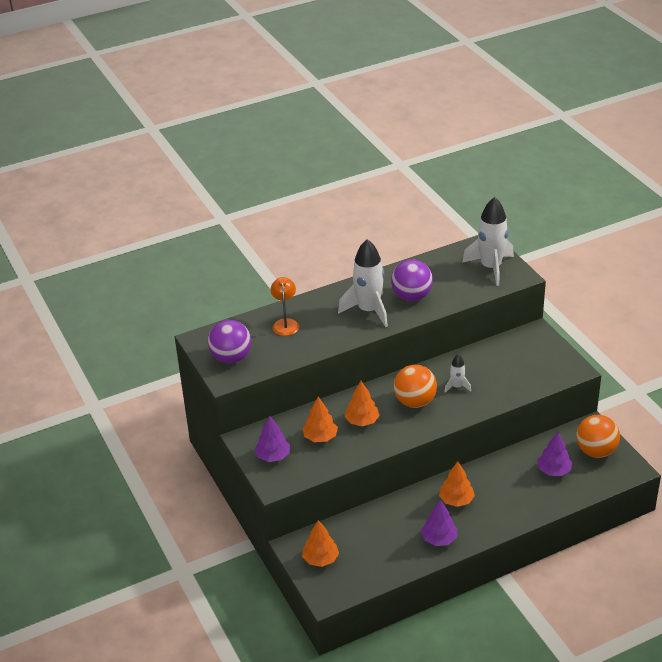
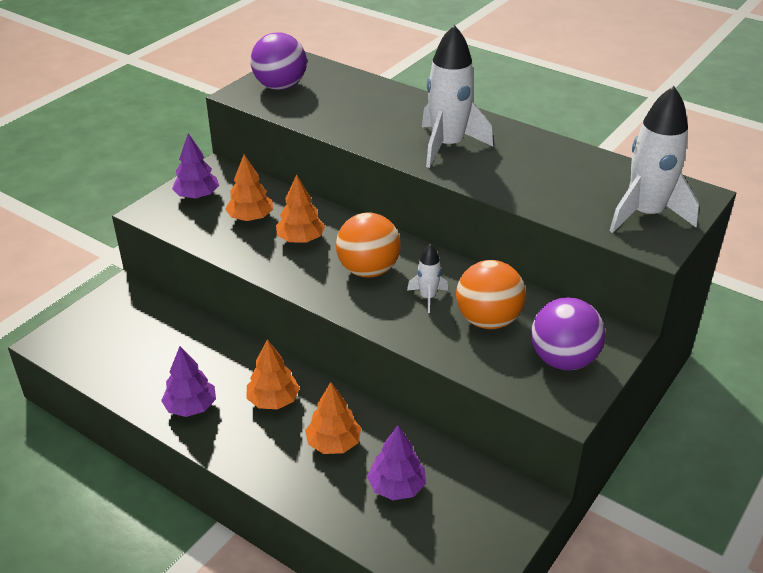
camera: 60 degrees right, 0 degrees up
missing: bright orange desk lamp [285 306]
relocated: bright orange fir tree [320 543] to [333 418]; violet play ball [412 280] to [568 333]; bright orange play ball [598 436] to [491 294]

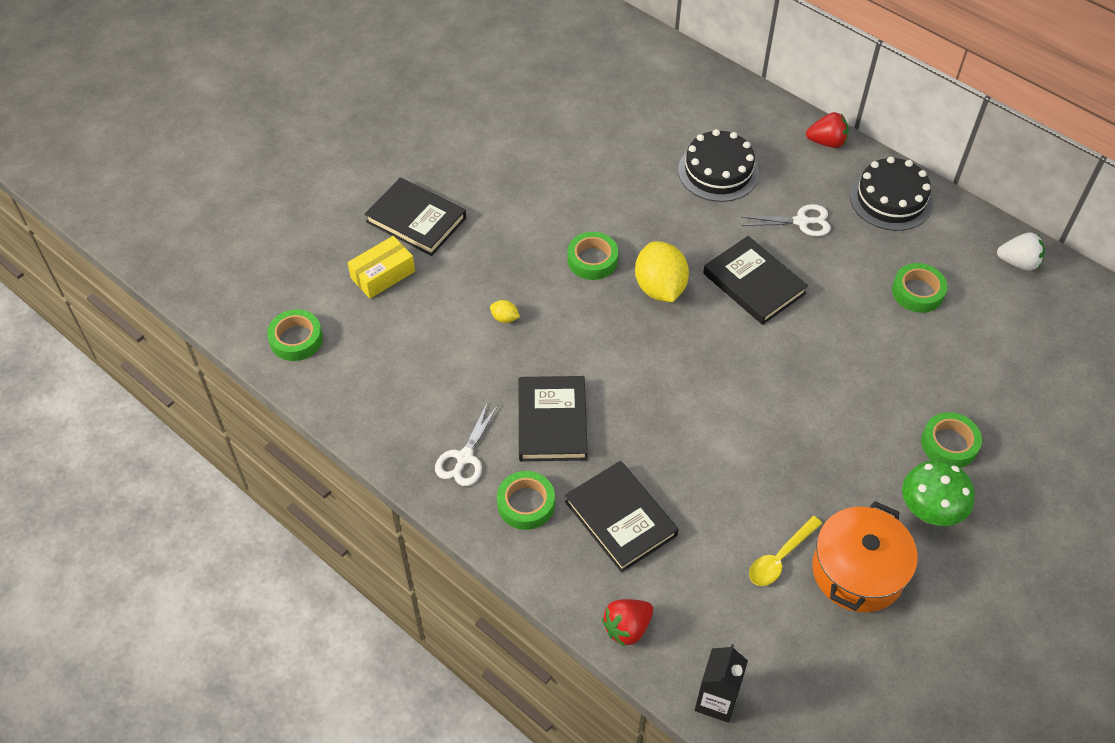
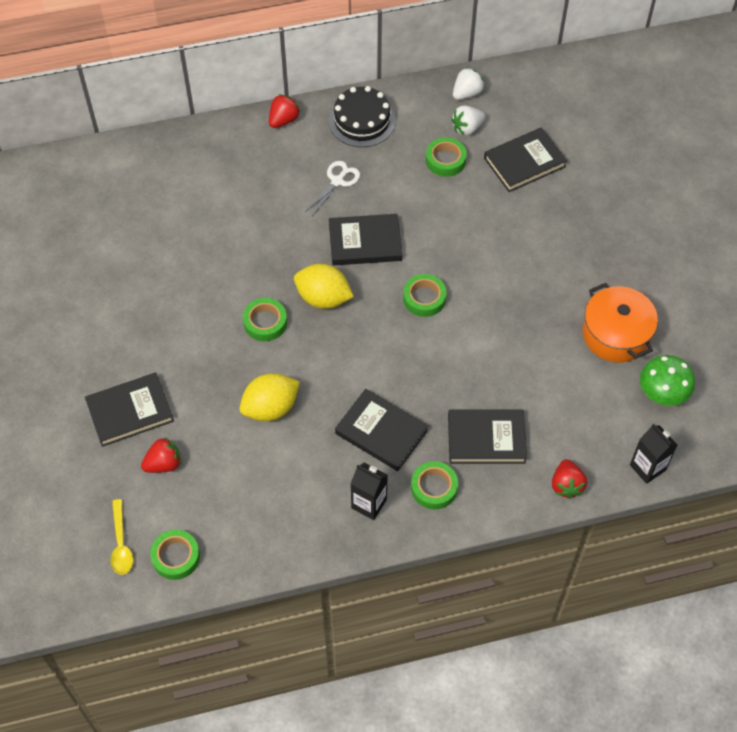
camera: 55 degrees left, 5 degrees up
missing: black cake [718 165]
appeared: pure white berry [468 120]; black hardcover [525 159]
relocated: golden spoon [785 551] to [122 537]; leaf-green fungus [938 493] to [667 380]; leaf-green roll of tape [951 440] to [425 295]
exchanged: golden box [381 267] to crimson berry [161 455]; pure white pair of scissors [466 444] to black carton [369 491]
size: golden toy lemon [505 311] = [269 397] x2.35

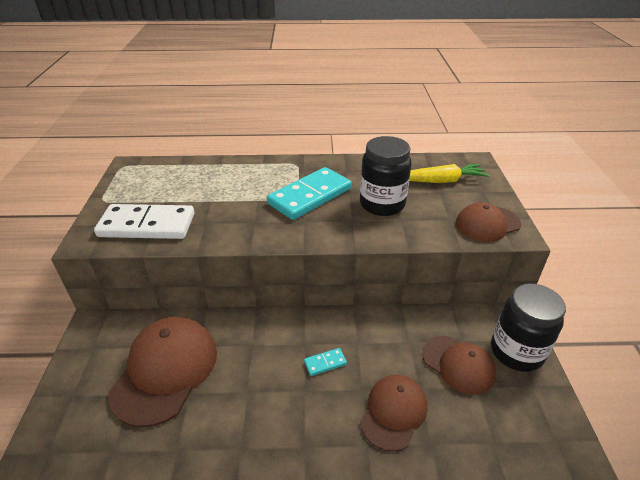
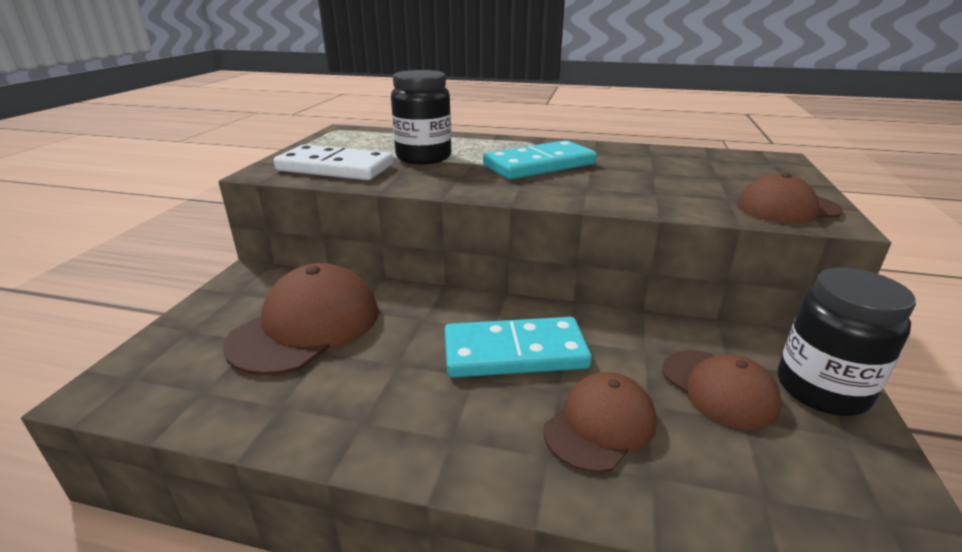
camera: 15 degrees right, 10 degrees down
missing: golden toy carrot [449 173]
relocated: black preserve jar [385 176] to [421 117]
size: aqua domino [325 362] = [518 347] x2.45

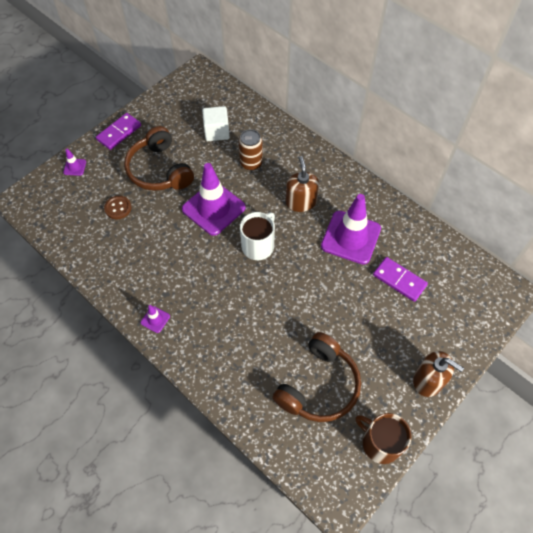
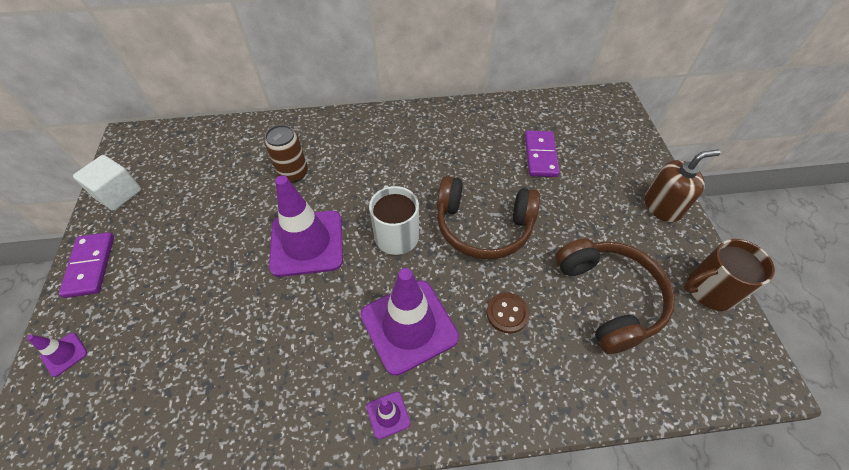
camera: 50 degrees left, 5 degrees down
missing: brown soap pump [302 184]
relocated: brown sewing button [118 207] to [508 312]; brown headphones [159 158] to [488 218]; pure white cube [216 123] to [107 183]; violet road cone [351 229] to [409 322]
spun: violet domino [400 279] = [542 154] 75 degrees counterclockwise

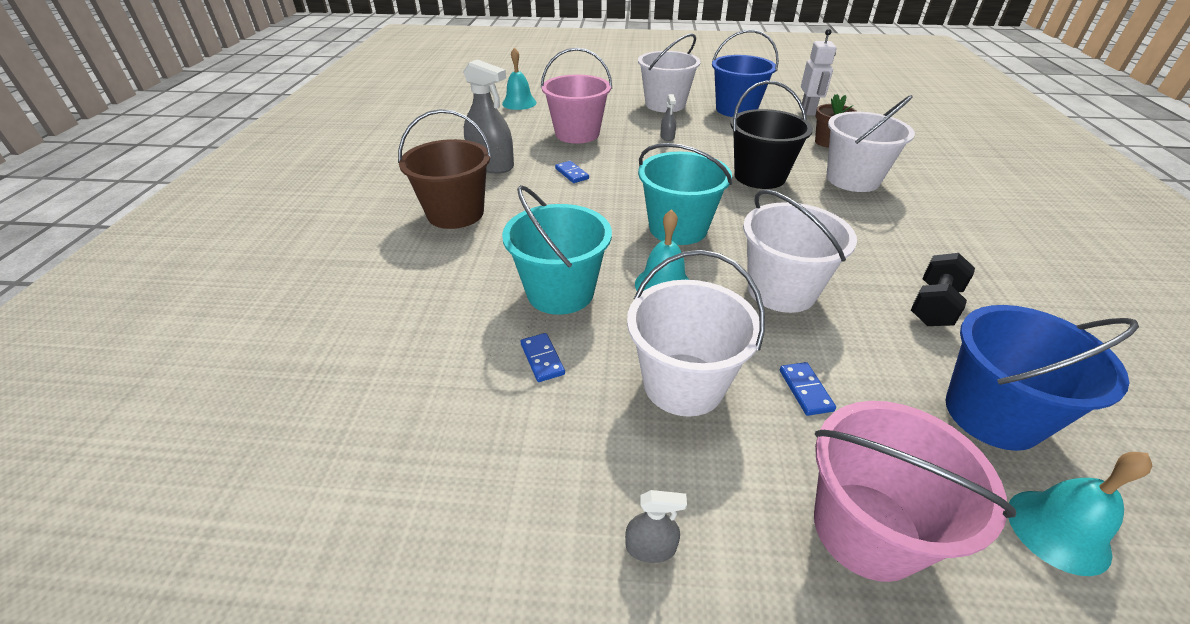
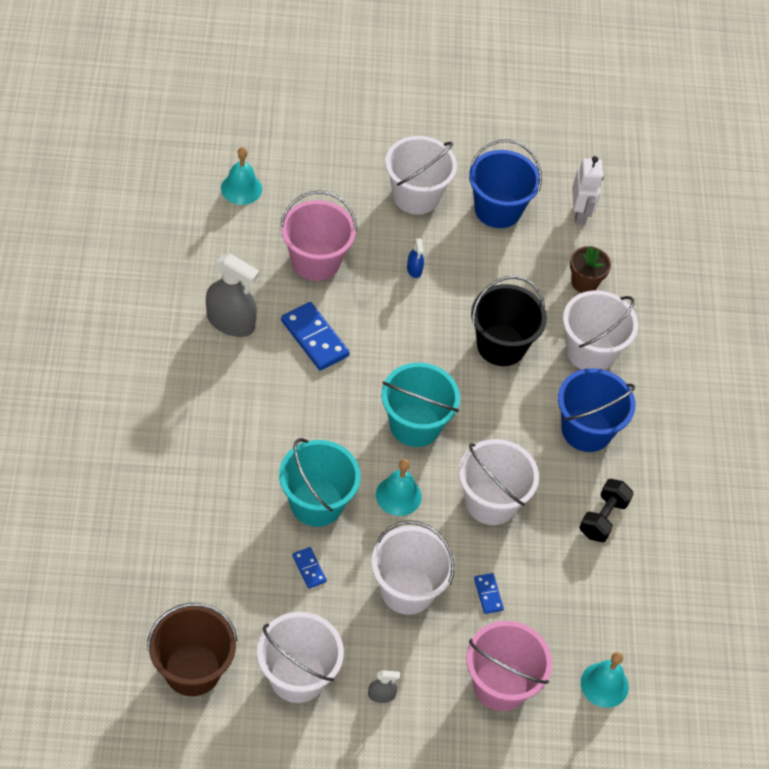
camera: 10 degrees left, 15 degrees up
appeared: pure white pail [300 657]
relocated: brown pail [445 169] to [192 649]; cobalt pail [1042 378] to [597 410]
colour: ash-grey spray bottle [668 117] to cobalt spray bottle [415 258]
size: cobalt domino [572 172] = [315 336] x1.93

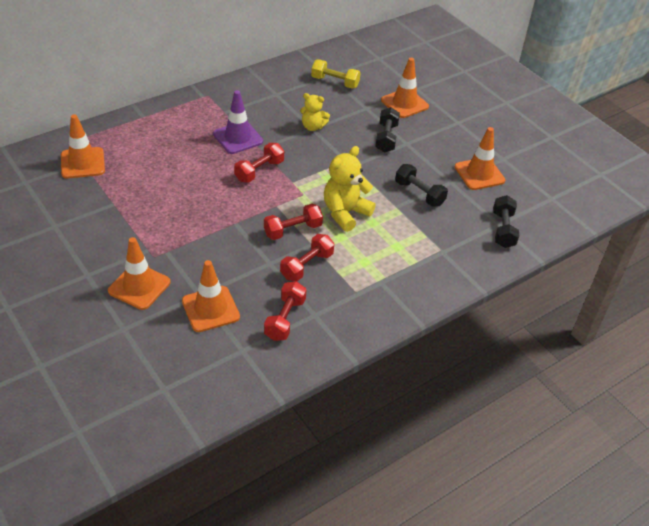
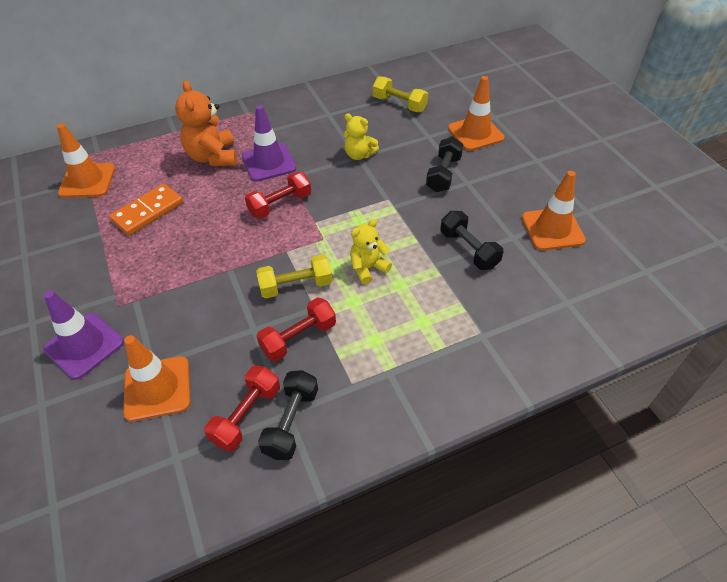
camera: 15 degrees right, 5 degrees up
appeared: bright orange domino [146 209]; bright orange teddy bear [206 123]
relocated: black free weight [506 221] to [288 415]
colour: bright orange road cone [139 273] to violet road cone [83 335]; crimson free weight [293 222] to golden free weight [294 276]
size: golden teddy bear [350 189] = [371 251] x0.63

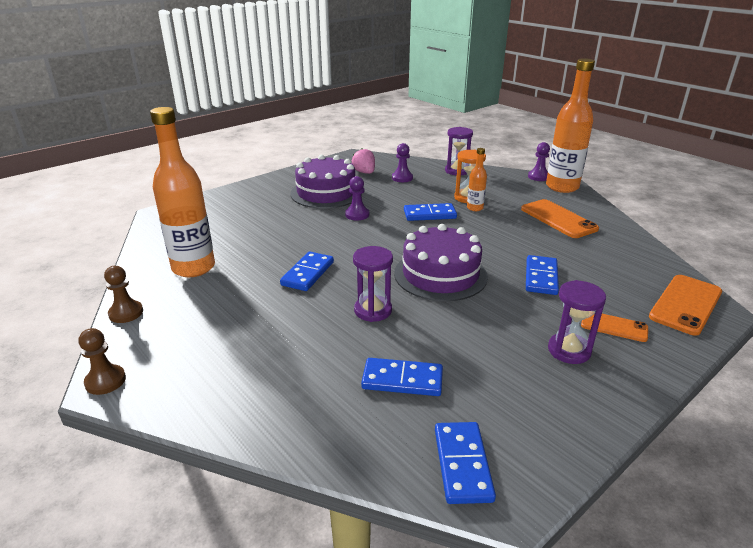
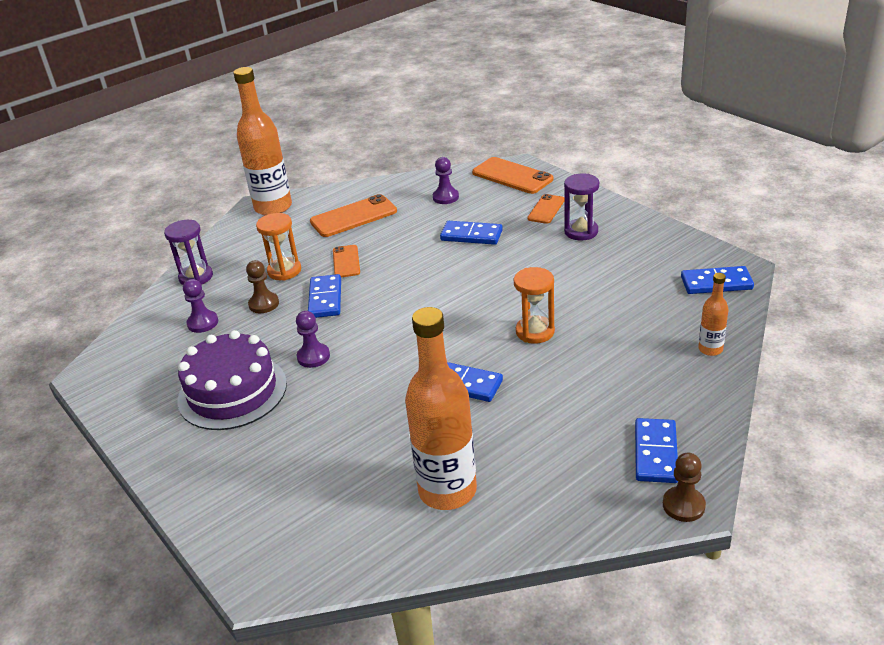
camera: 85 degrees left, 5 degrees up
missing: pink berry [363 161]; violet cake [441 263]
appeared: bright orange smartphone [346 261]
relocated: brown game pawn [123 294] to [262 286]; cobalt domino [402 377] to [656 450]; bright orange bottle [477 179] to [713 314]; violet game pawn [539 161] to [446 180]
colour: violet sand timer [373 284] to bright orange sand timer [534 305]

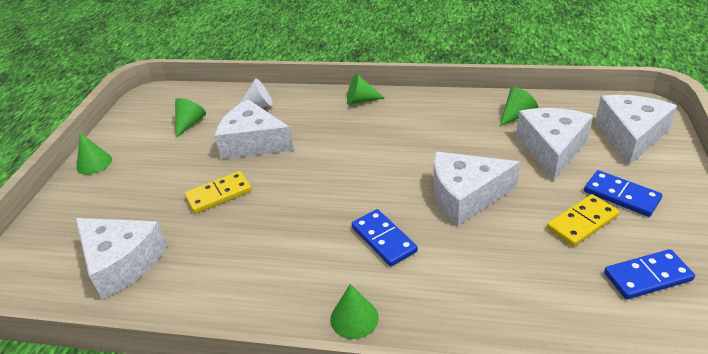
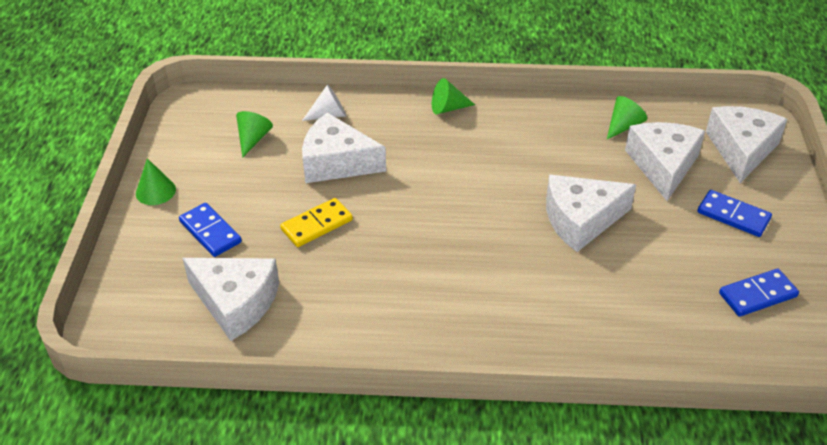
camera: 10 degrees left, 5 degrees up
missing: leaf-green solid cone [354 311]; golden domino [583 220]
relocated: cobalt domino [385 237] to [210 230]

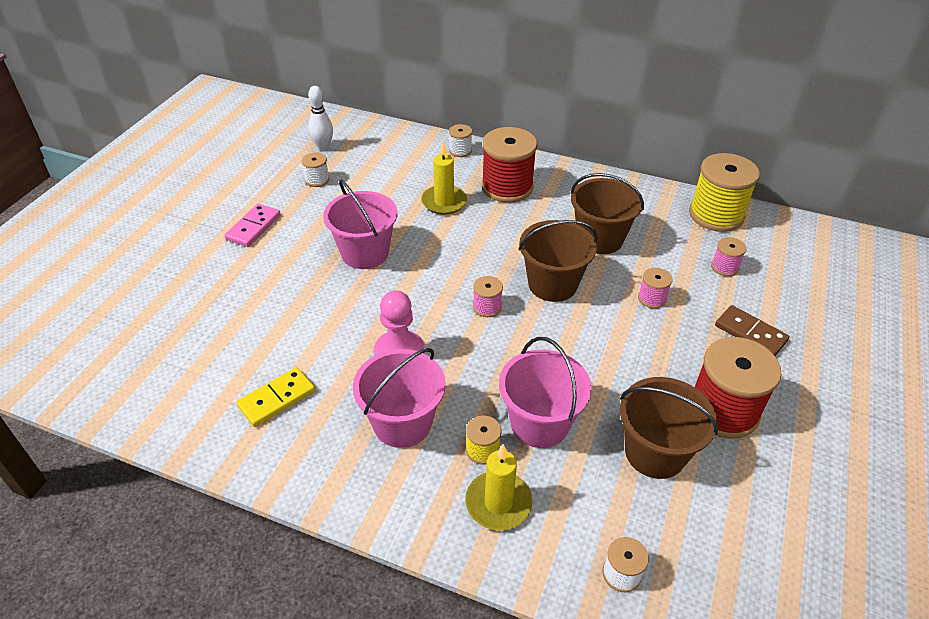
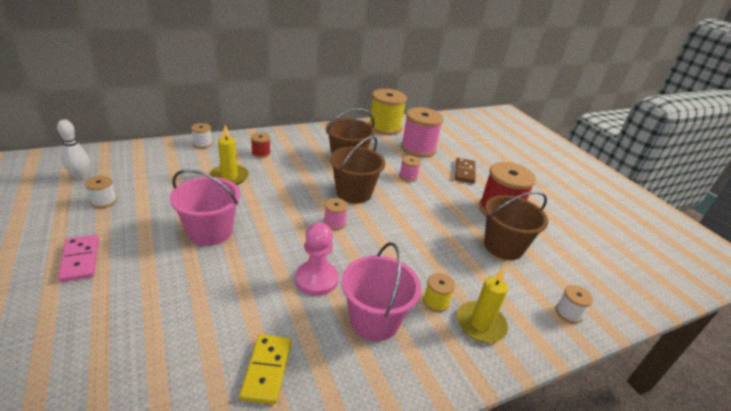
camera: 50 degrees left, 10 degrees down
missing: pink pail [545 392]
spun: brown domino [752 330] = [465 171] 75 degrees counterclockwise
size: crimson bobbin [509 165] = [261 145] x0.47; pink bobbin [728 256] = [422 132] x2.14

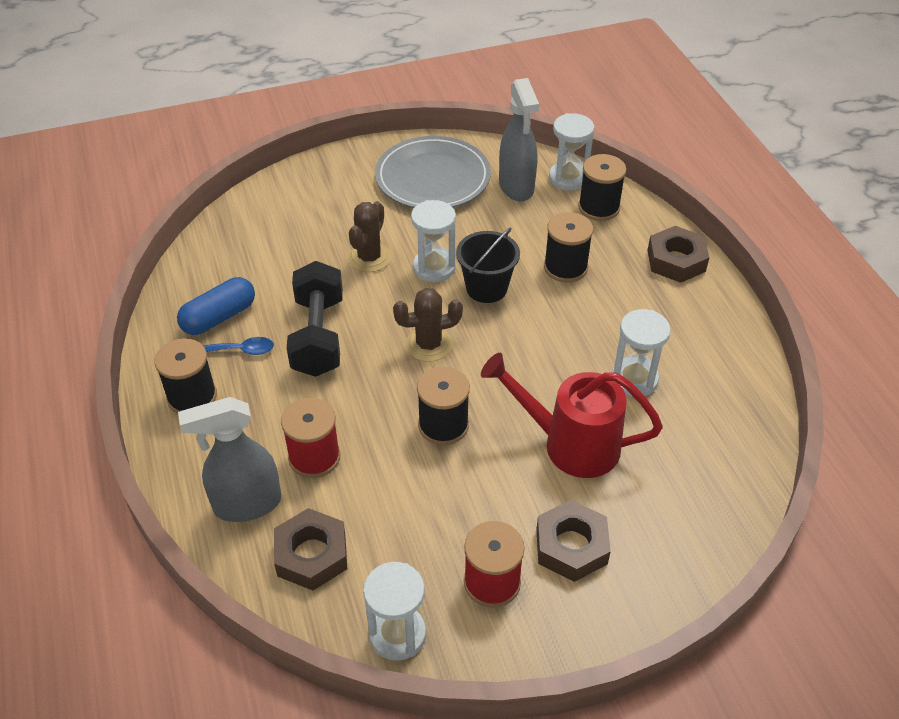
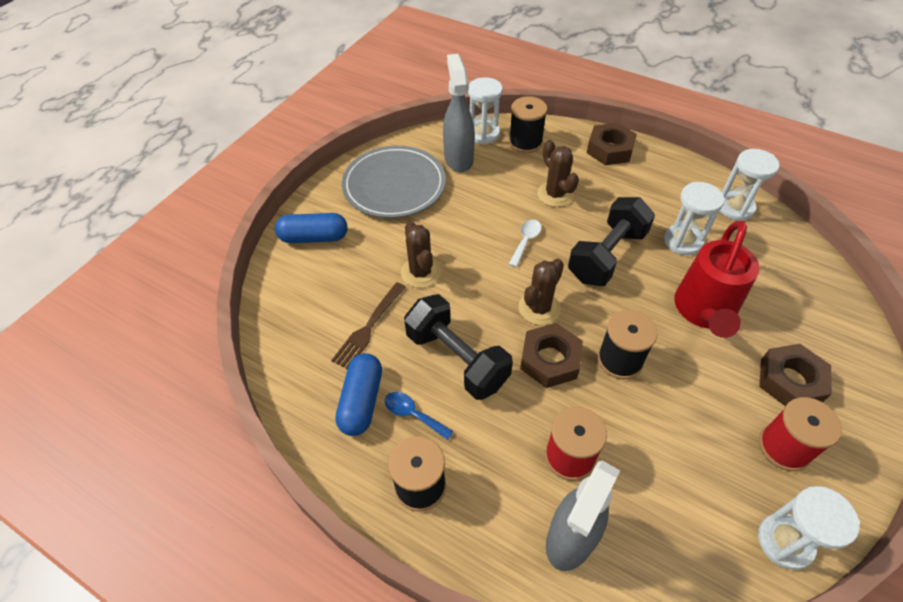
camera: 40 degrees left, 5 degrees up
appeared: cobalt pill shape [311 228]; brown table fork [368 325]; black free weight [611 241]
relocated: brown nut [310 549] to [551 355]; pure white sand timer [433 241] to [749 185]
exchanged: black pail [488 265] to pure white spoon [525 243]; black bobbin [568 247] to brown cactus [558 173]
spun: cobalt spoon [238 346] = [419 416] 105 degrees counterclockwise; crimson watering can [572 415] = [717 279] 45 degrees counterclockwise; ash-grey spray bottle [519 139] = [459 113] 135 degrees counterclockwise

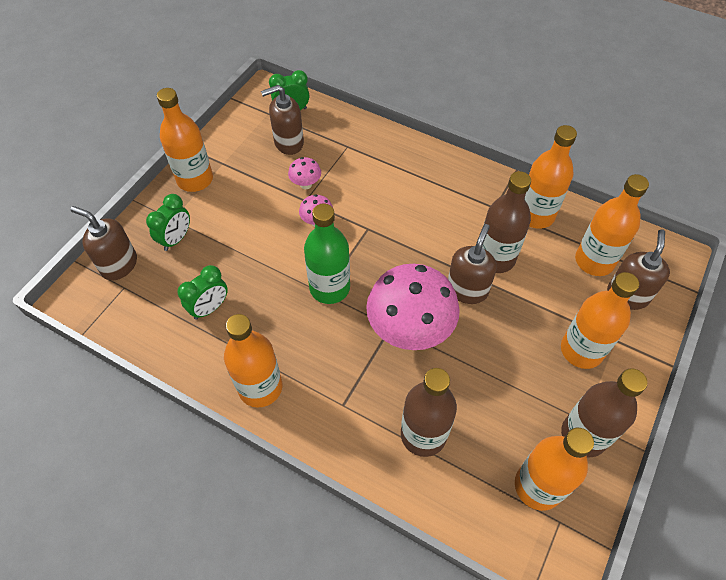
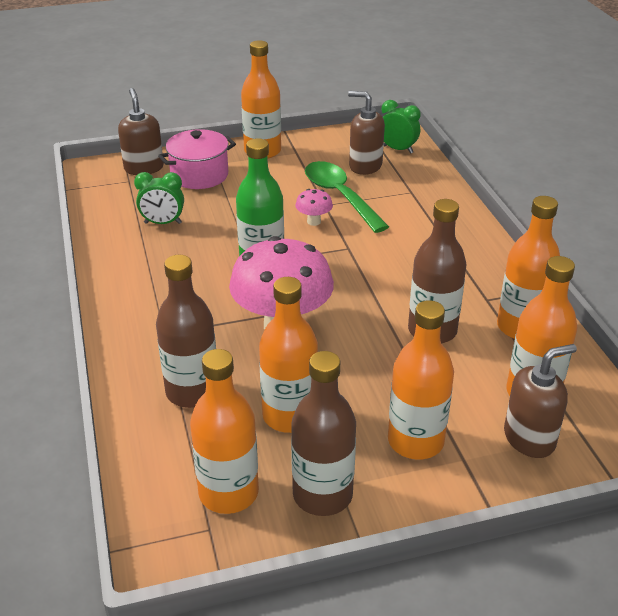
camera: 45 degrees right, 20 degrees down
missing: brown soap pump [472 264]
relocated: bright orange bottle [253 361] to [288 355]
exchanged: leaf-green bedside clock [168 222] to pink cooking pot [197 159]; pink fungus [304 173] to leaf-green spoon [347 197]

